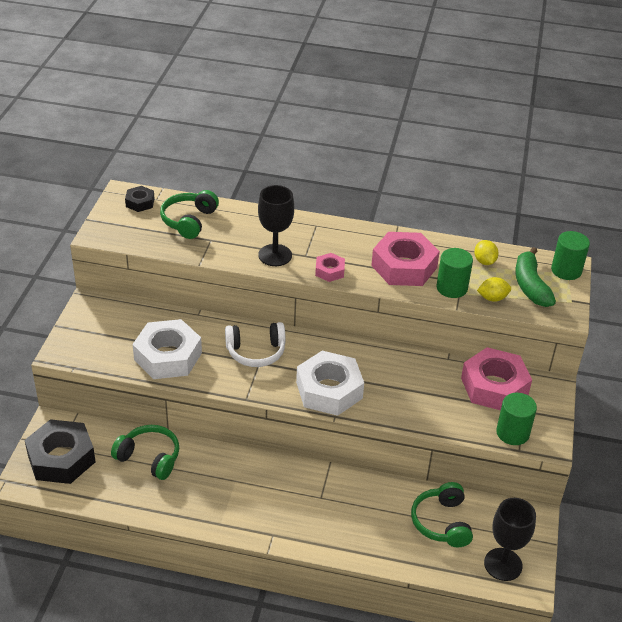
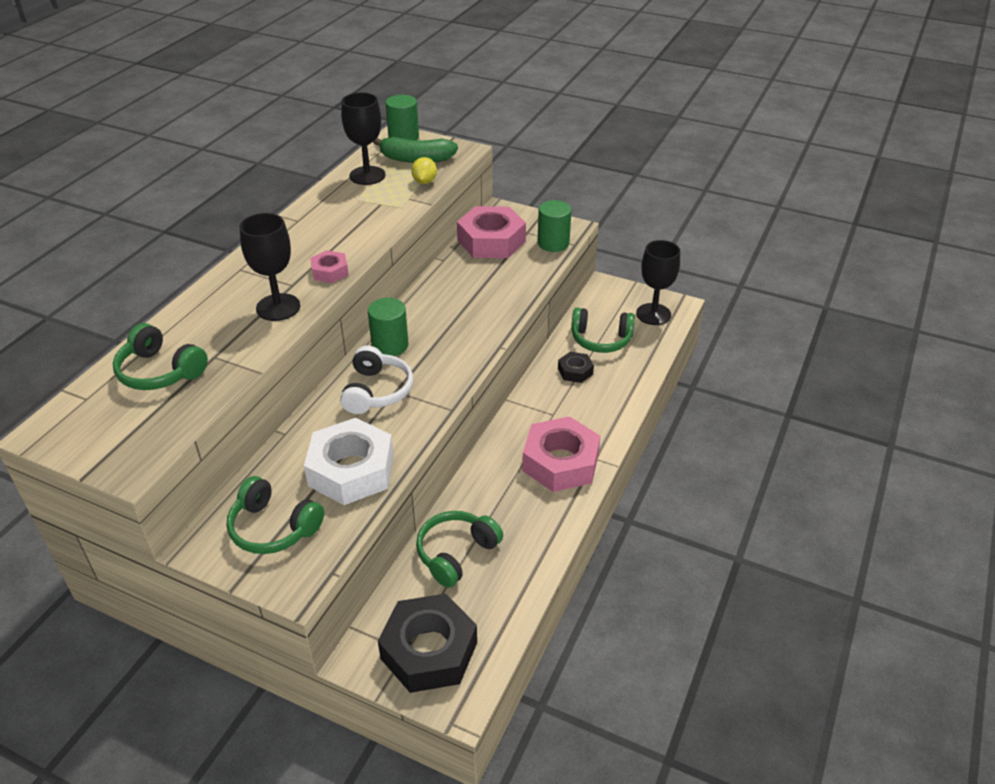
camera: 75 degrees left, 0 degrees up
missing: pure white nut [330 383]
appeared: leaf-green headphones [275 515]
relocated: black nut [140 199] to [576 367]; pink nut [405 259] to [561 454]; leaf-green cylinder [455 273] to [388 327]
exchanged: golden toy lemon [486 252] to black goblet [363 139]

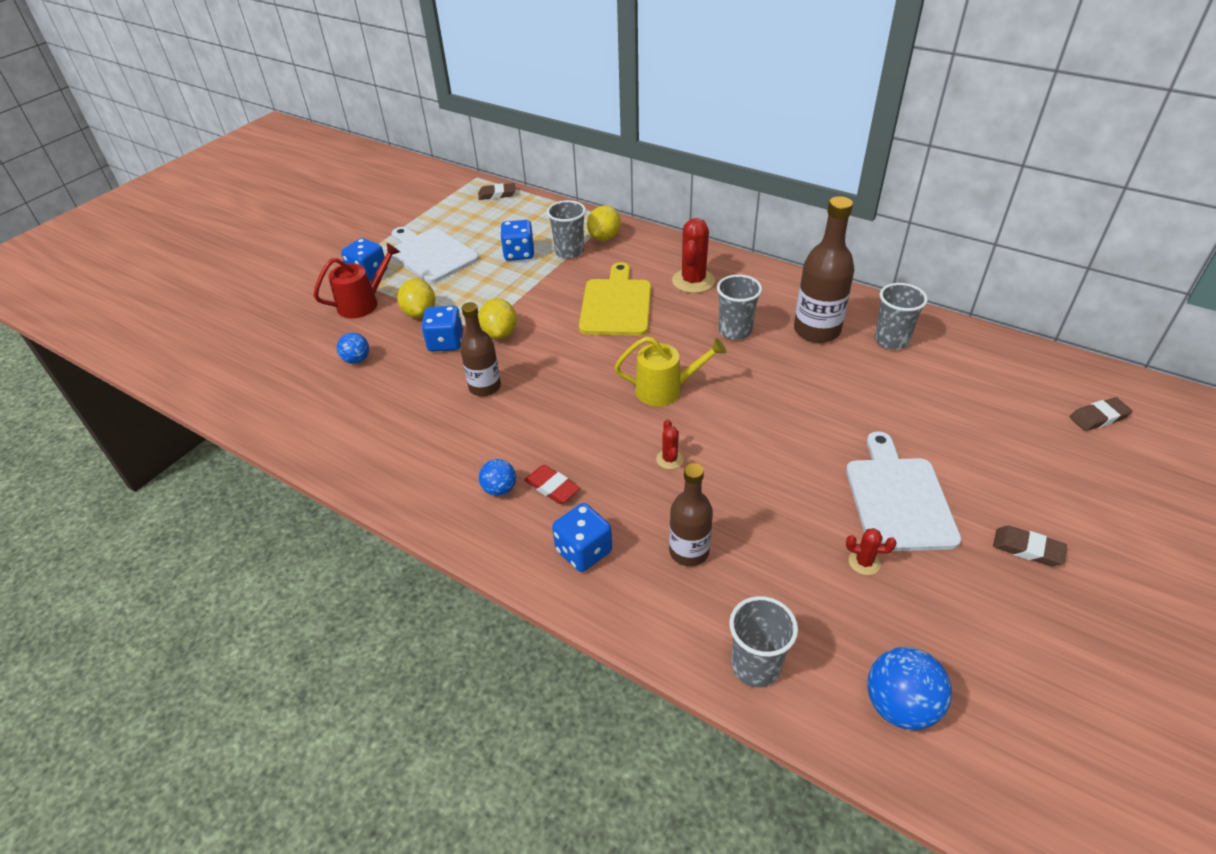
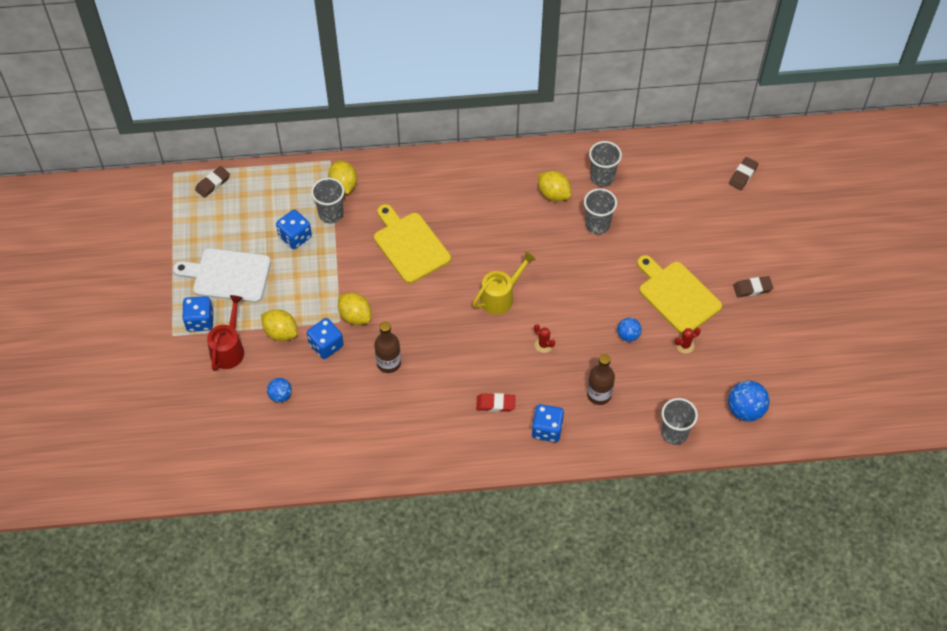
camera: 40 degrees left, 15 degrees up
missing: crimson cactus [693 255]
relocated: cobalt play ball [497 477] to [629 330]; ash-grey tumbler [739 307] to [600 211]
exchanged: brown bottle [824 269] to golden toy lemon [554 186]
colour: pure white bread board [903 491] to golden bread board [679 294]

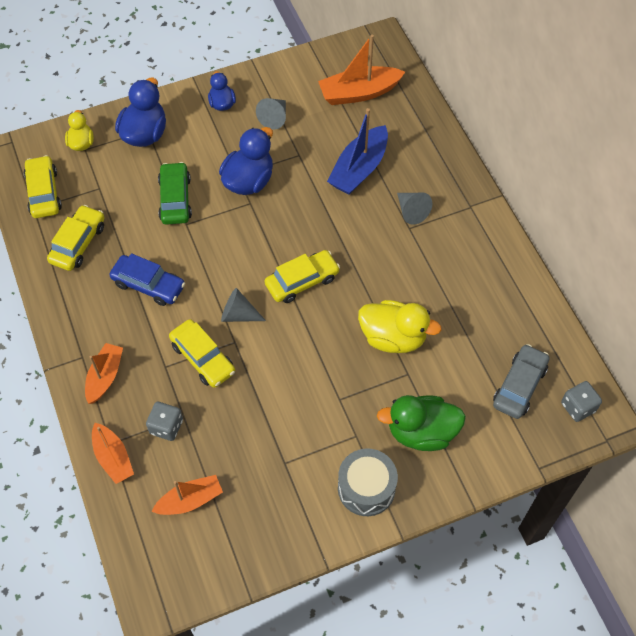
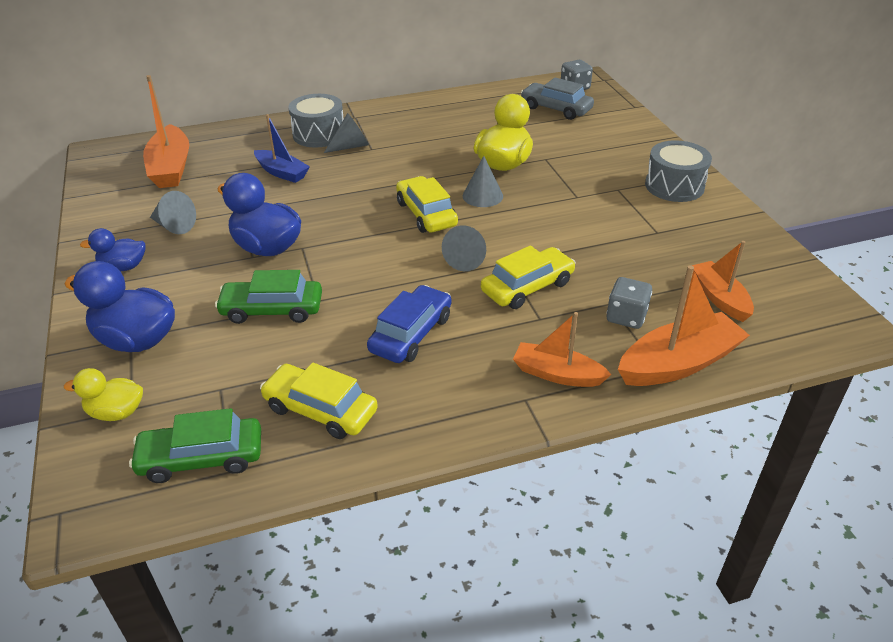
camera: 85 degrees left, 20 degrees down
missing: leaf-green toy duck [421 423]
appeared: ash-grey toy drum [316 121]; ash-grey solid cone [483 181]
colour: golden toy car [43 186] to leaf-green toy car [195 445]
size: bright orange toy boat [113 453] = [684 325] x1.53; cobalt toy boat [357 151] = [282 148] x0.65

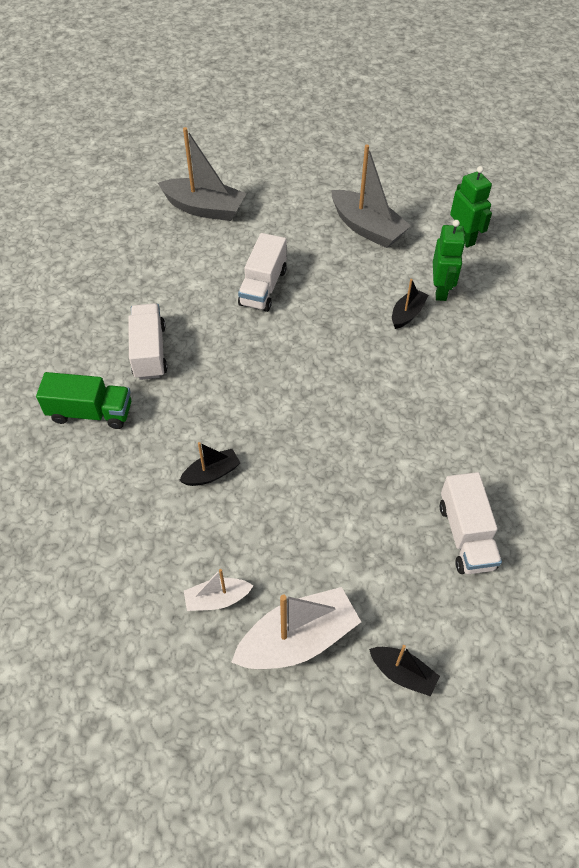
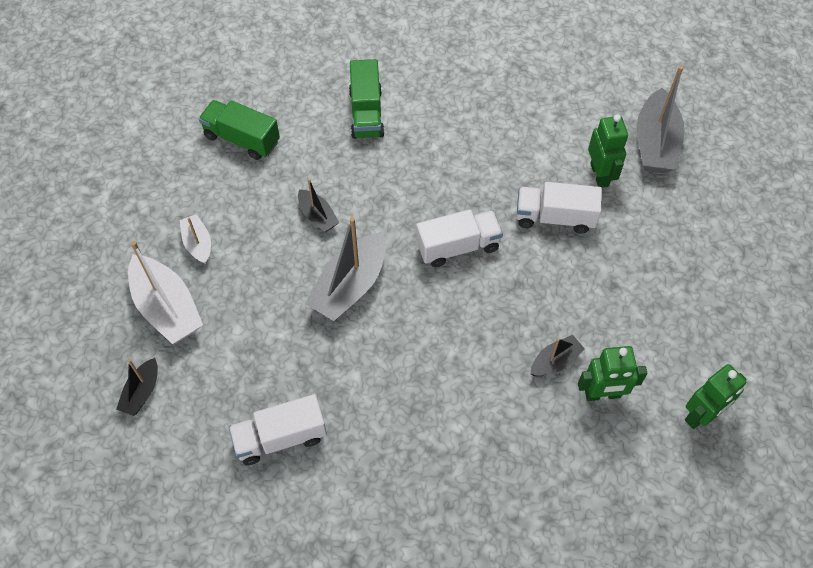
camera: 80 degrees right, 5 degrees up
appeared: leaf-green toy truck [239 130]; leaf-green robot [608 151]
relocated: pure white toy truck [147 341] to [459 238]; ash-grey toy boat [371 196] to [345 269]
spun: black toy boat [410 304] = [557 355] 60 degrees counterclockwise

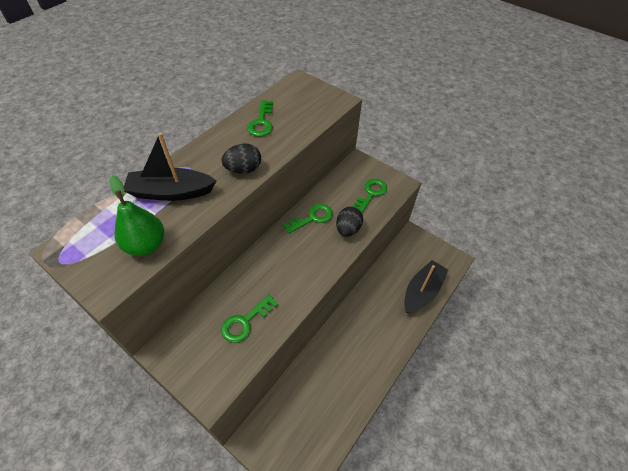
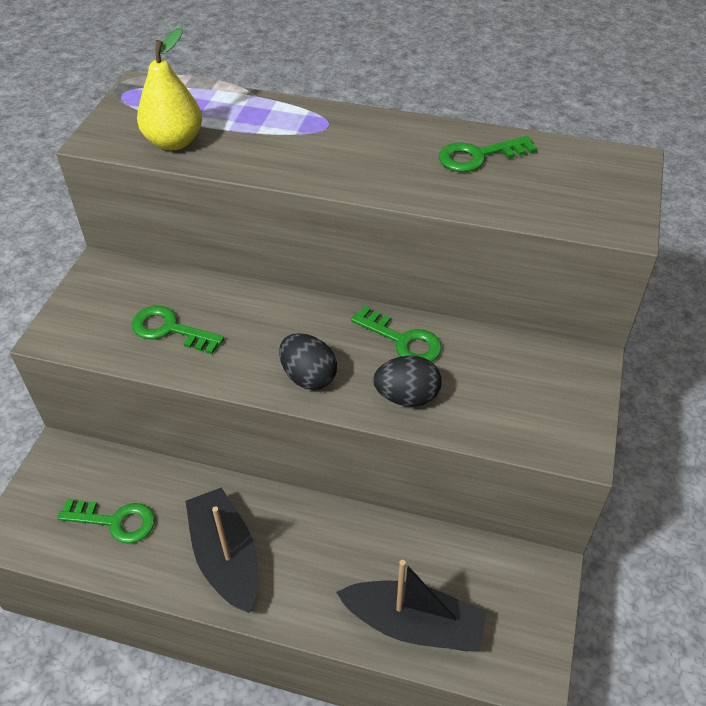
camera: 70 degrees right, 5 degrees down
relocated: black toy boat [170 167] to [221 550]; black egg shape [241 158] to [308 361]; leaf-green latchkey [369 196] to [106 521]
colour: leaf-green pear fruit [137 215] to golden pear fruit [169 88]

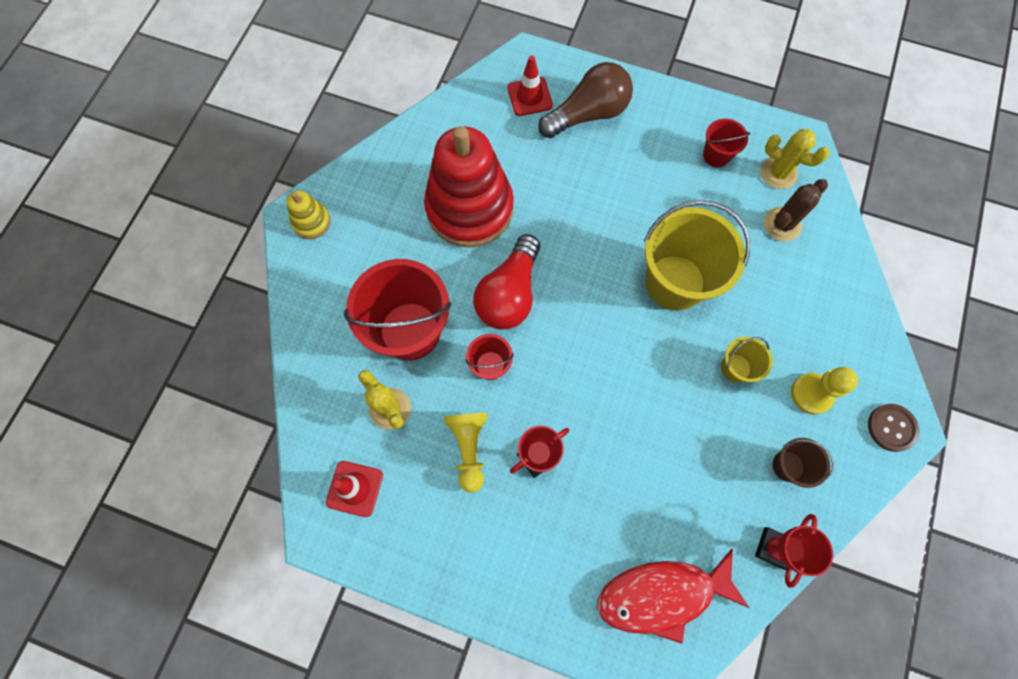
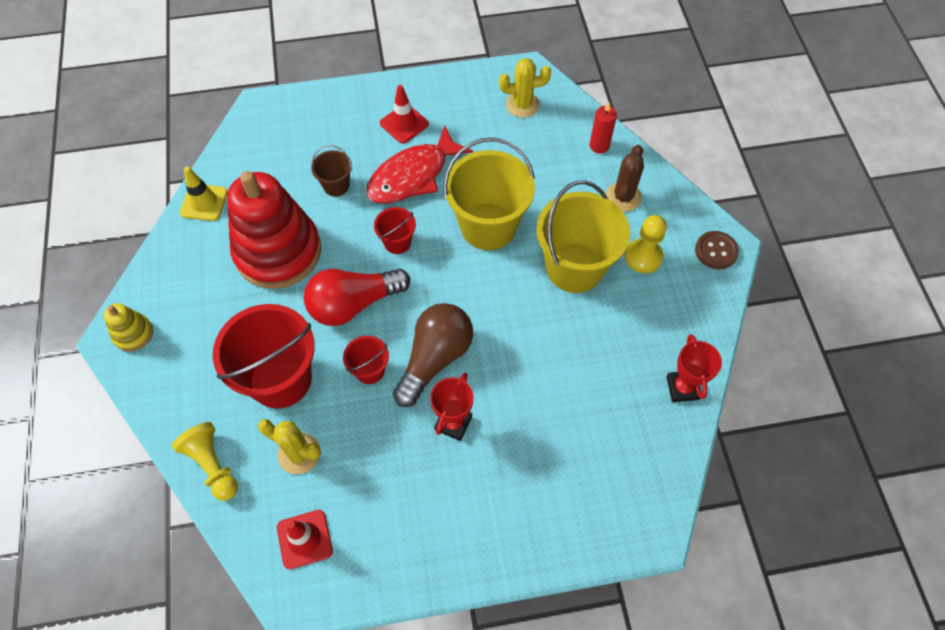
camera: 30 degrees left, 10 degrees down
appeared: golden road cone [204 193]; crimson pillar candle [603 128]
relocated: golden game pawn [465 453] to [205 461]; crimson road cone [530 85] to [404 114]; brown lightbulb [585 100] to [433 355]; crimson toy fish [673 596] to [419 165]; crimson pail [726 143] to [395 230]; brown cactus [796 210] to [625 178]; brown pail [803 463] to [331 171]
spun: crimson lightbulb [506 282] = [357 297] 75 degrees clockwise
size: golden pail [747 360] = [583 237] x2.09

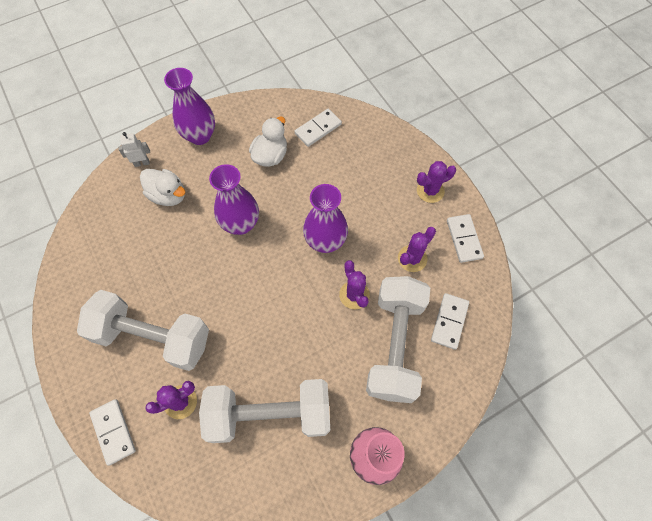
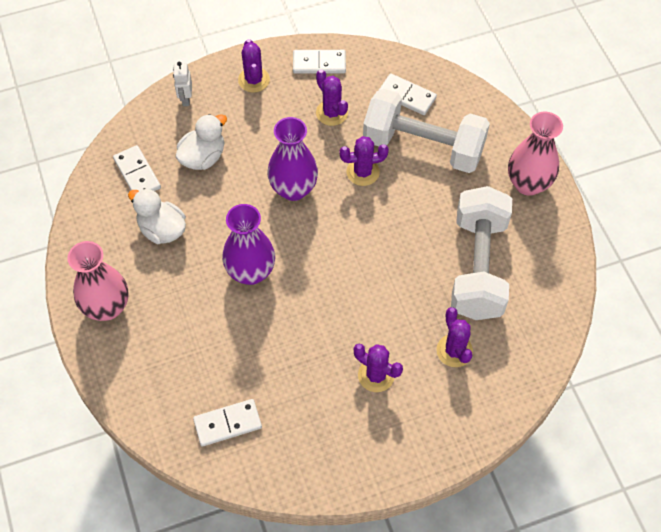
camera: 80 degrees left, 5 degrees down
relocated: pure white domino [112 432] to [227 422]; pure white robot [134 149] to [182 84]; pure white toy duck [162 187] to [201 142]
exchanged: pure white free weight [143 330] to violet cactus [378 368]
colour: violet vase [189 106] to pink vase [98 281]

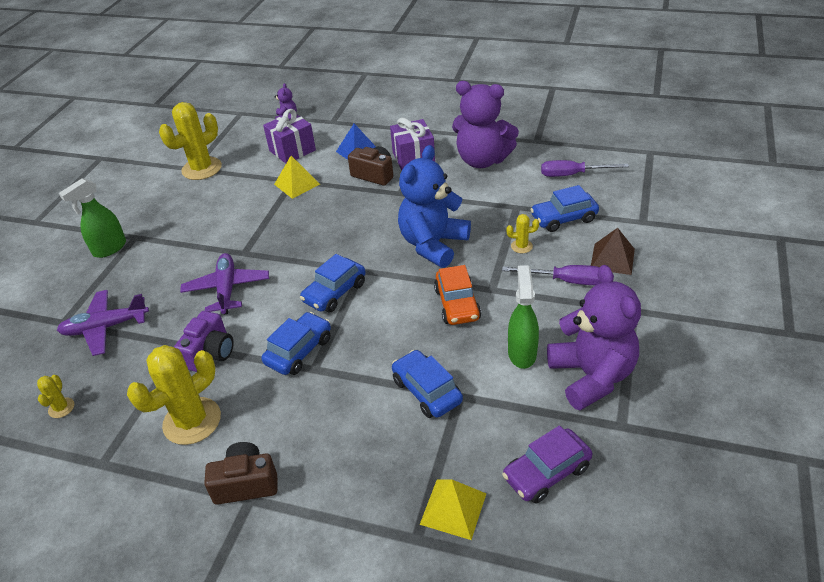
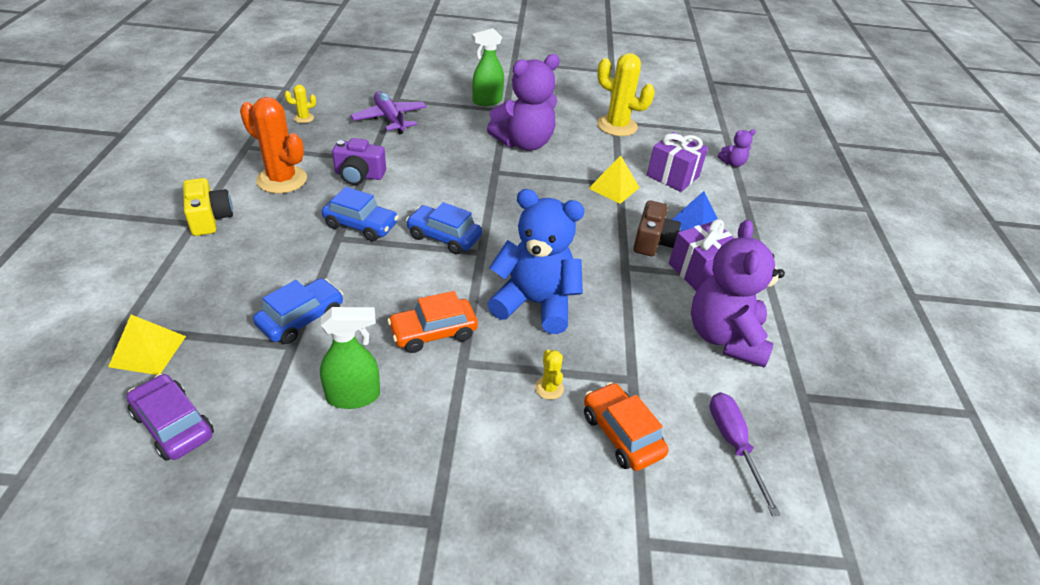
camera: 70 degrees right, 0 degrees up
missing: violet plane [224 283]; violet hand screwdriver [551 275]; brown pyramid [613 251]
relocated: violet teddy bear [594 337] to [523 102]
colour: golden cactus [174 395] to bright orange cactus [273 145]; brown camera [240 473] to golden camera [208 207]; cobalt toy car [564 208] to bright orange toy car [626 426]
spun: leaf-green spray bottle [92 218] = [488 67] 60 degrees counterclockwise

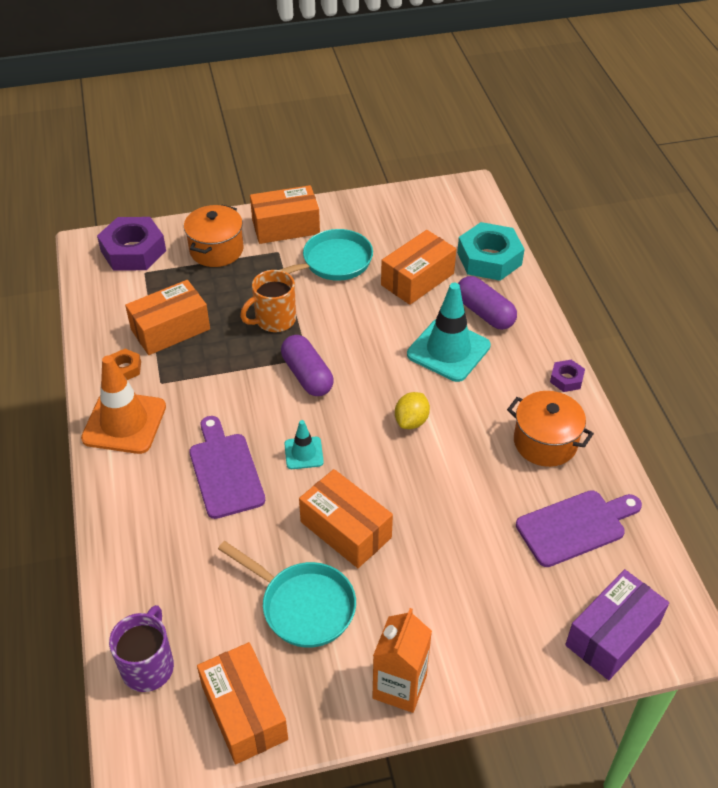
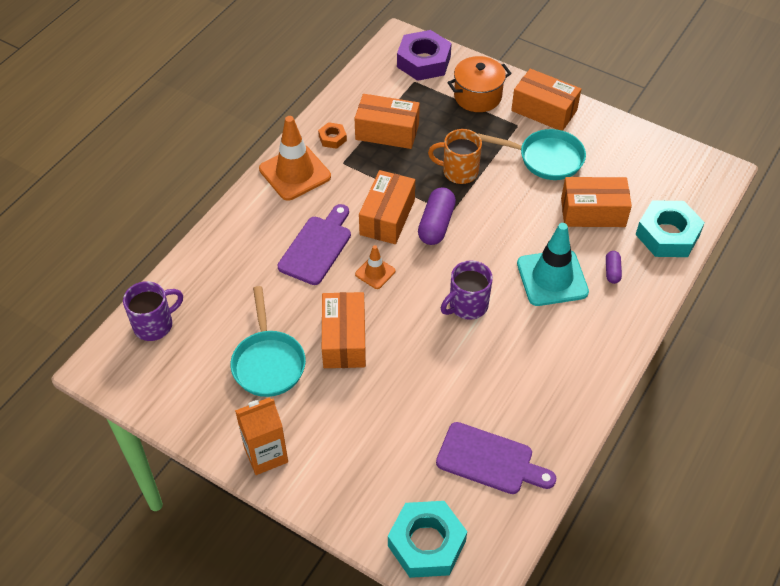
camera: 45 degrees right, 5 degrees up
missing: bright orange cooking pot [550 429]; violet nut [567 376]
relocated: bright orange box [242 703] to [387 207]
exchanged: golden toy lemon [412 410] to violet tea mug [467 290]; violet box [617 624] to aqua nut [427 539]
colour: aqua road cone [304 444] to bright orange road cone [375 267]
size: violet pill shape [487 303] = [614 267] x0.54

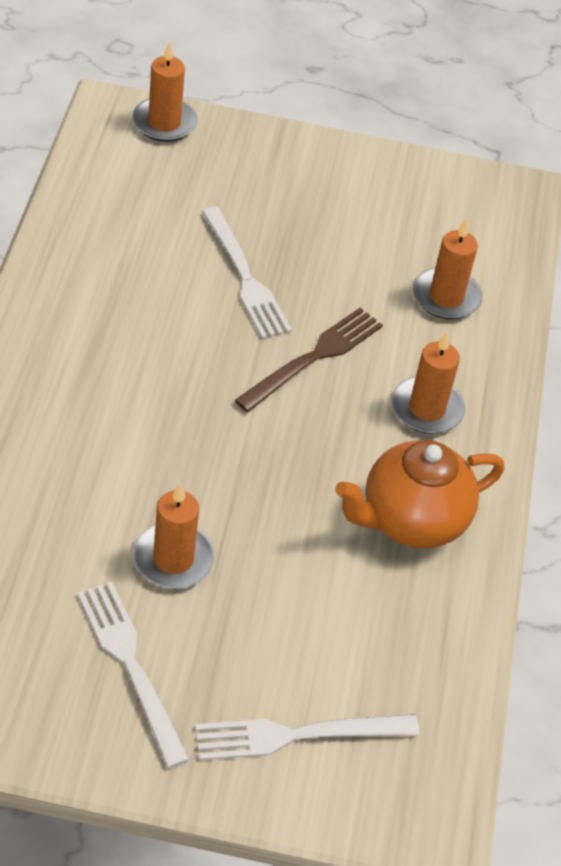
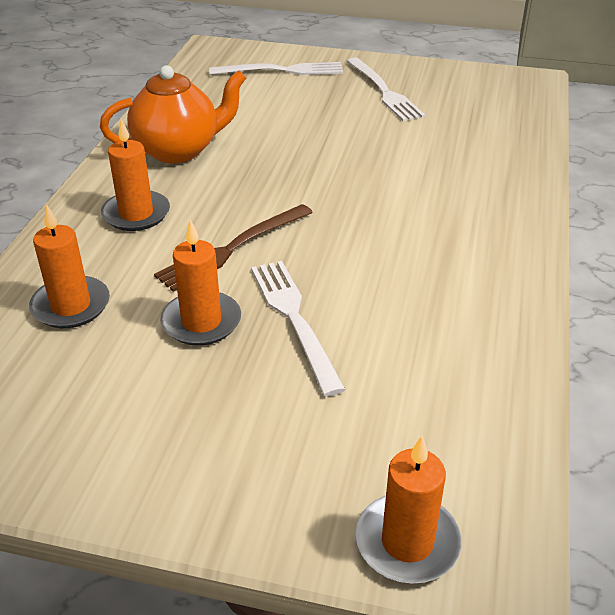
camera: 170 degrees left, 10 degrees down
relocated: bright orange pillar candle [174 536] to [200 283]

